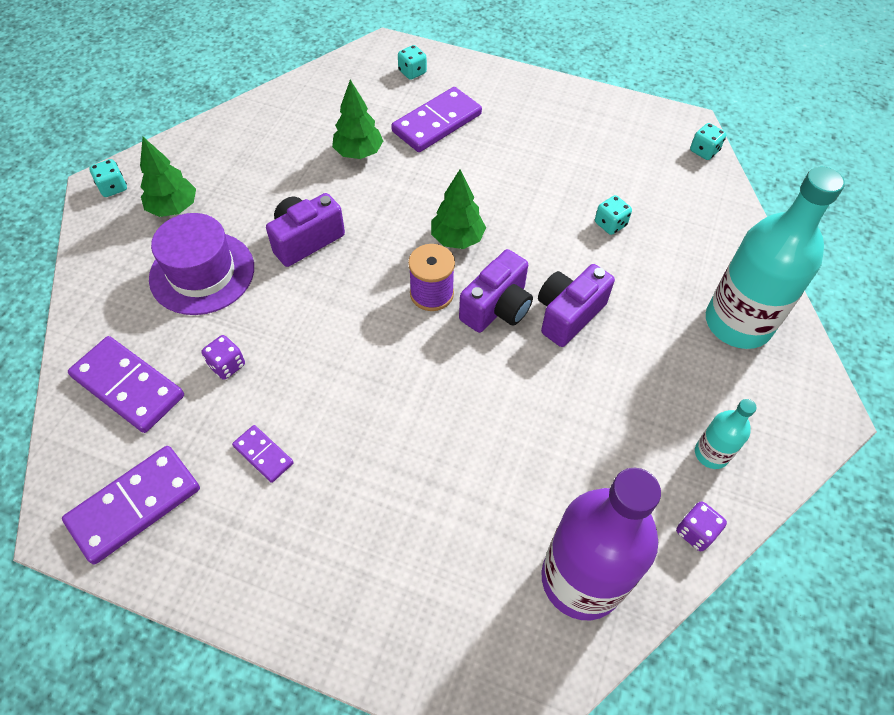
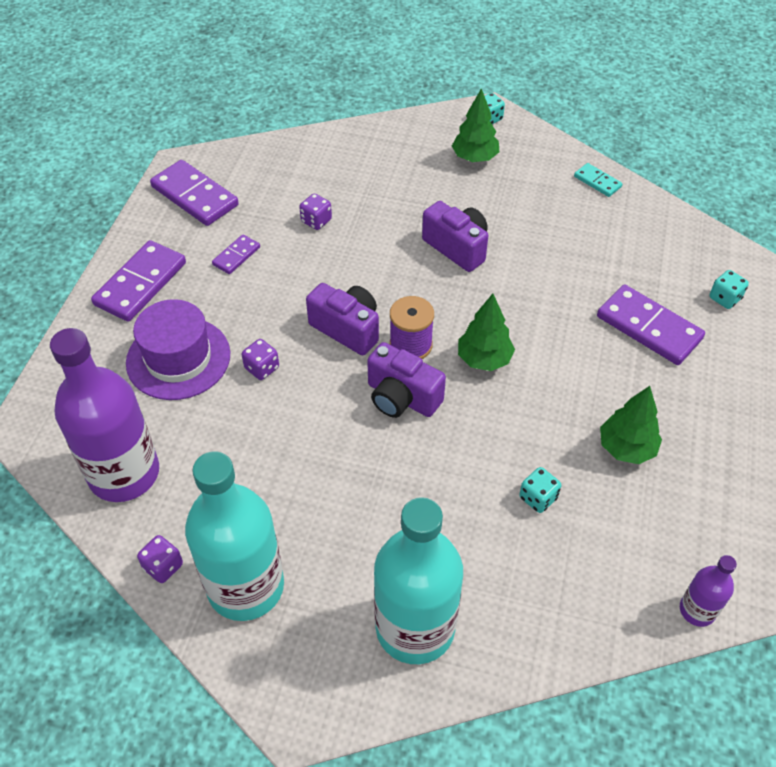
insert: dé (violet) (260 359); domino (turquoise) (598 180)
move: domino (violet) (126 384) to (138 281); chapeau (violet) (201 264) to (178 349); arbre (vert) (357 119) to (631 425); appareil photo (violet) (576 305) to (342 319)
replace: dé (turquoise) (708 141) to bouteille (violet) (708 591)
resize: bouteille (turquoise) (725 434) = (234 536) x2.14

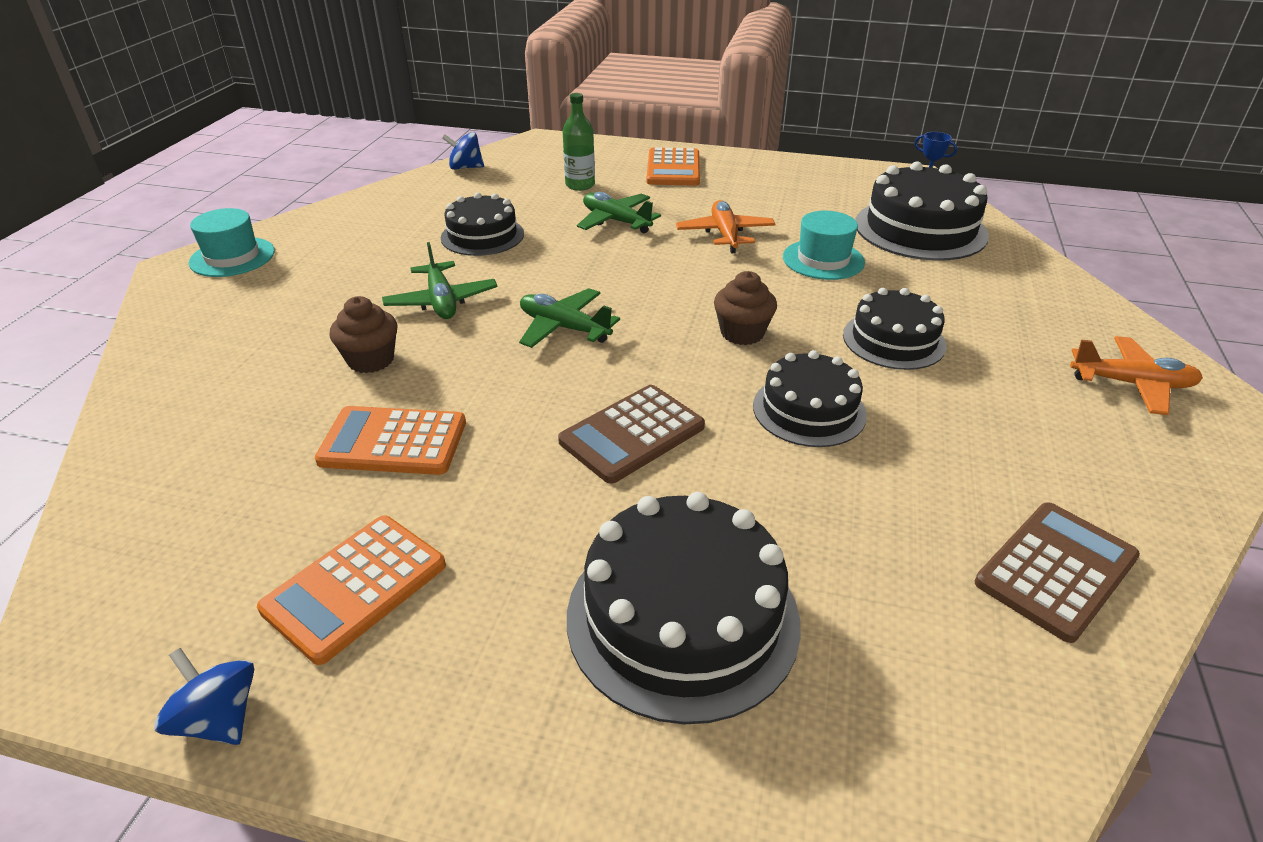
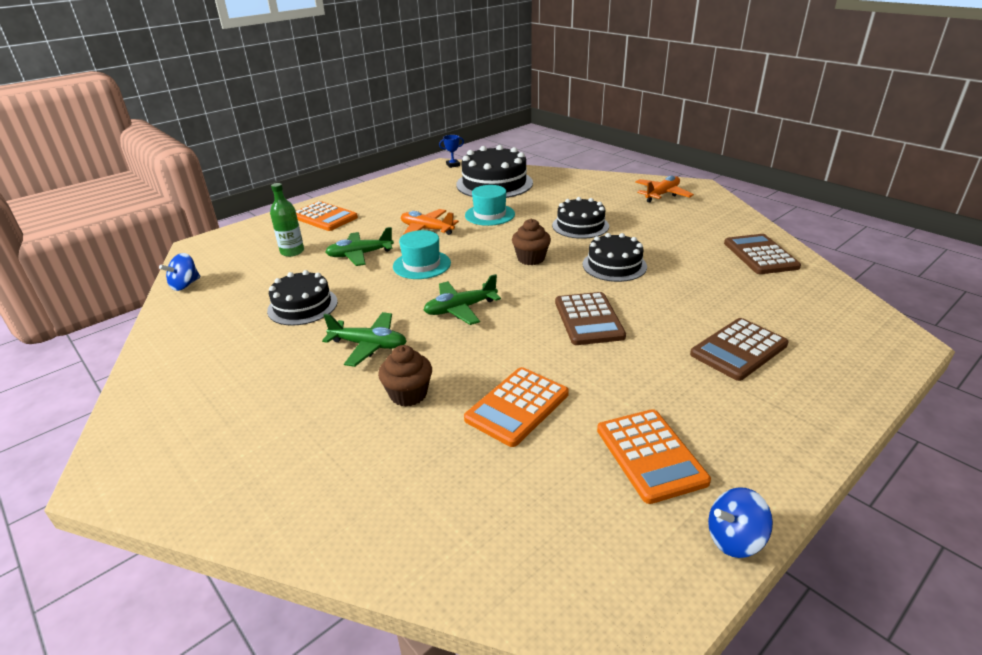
move: chapeau (turquoise) (232 242) to (422 254)
replace: gâteau (noir) (684 608) to calculatrice (marron) (739 349)

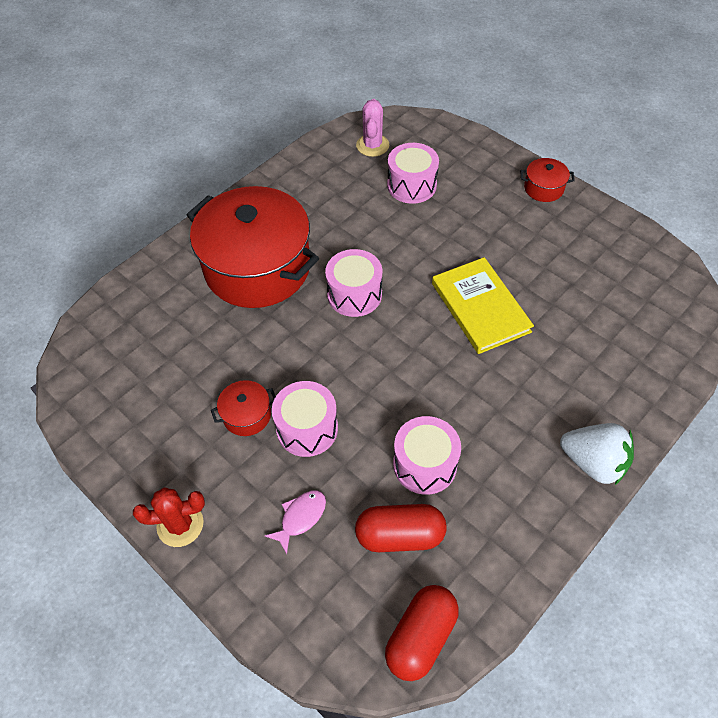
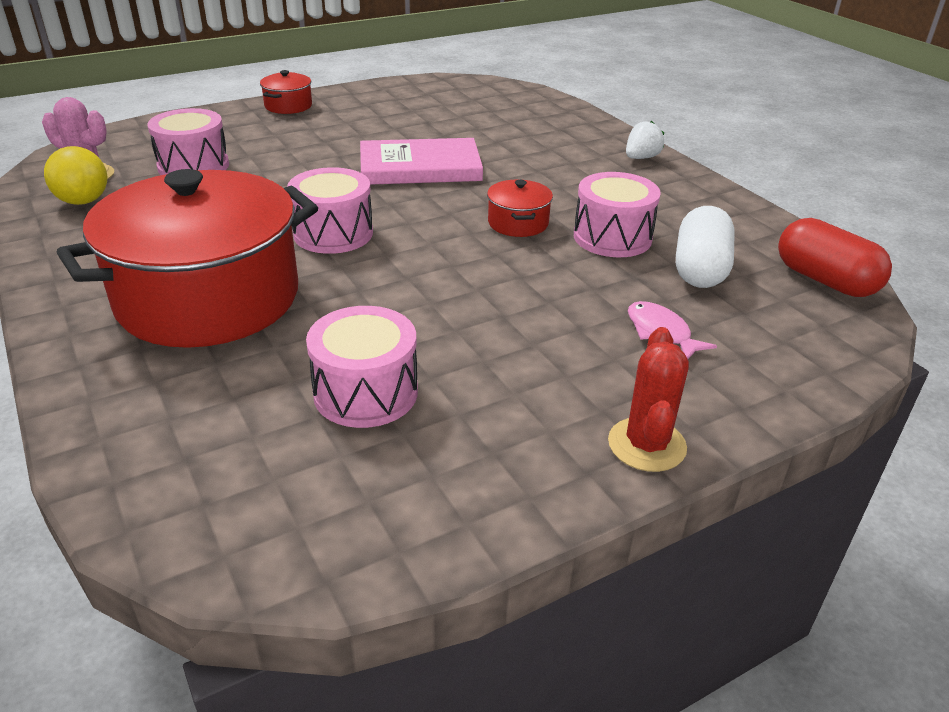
insert: balle (jaune) (75 175)
move: marmite (rouge) (243 408) to (520 208); tambour (rose) (305 419) to (362 367)
recolor: gélule (rouge) (401 528) to gélule (blanc) (705 247); livre (jaune) (483 305) to livre (rose) (421 161)
resize: fraise (blanc) (597 454) = (645 140) x0.61

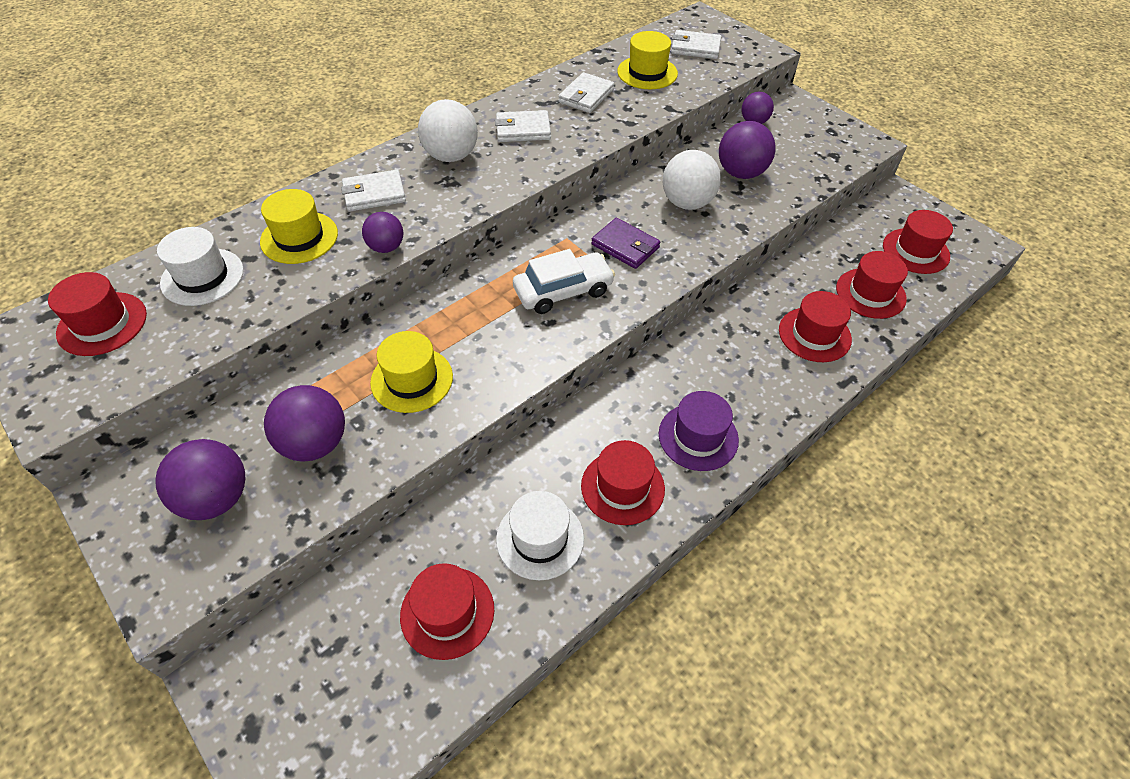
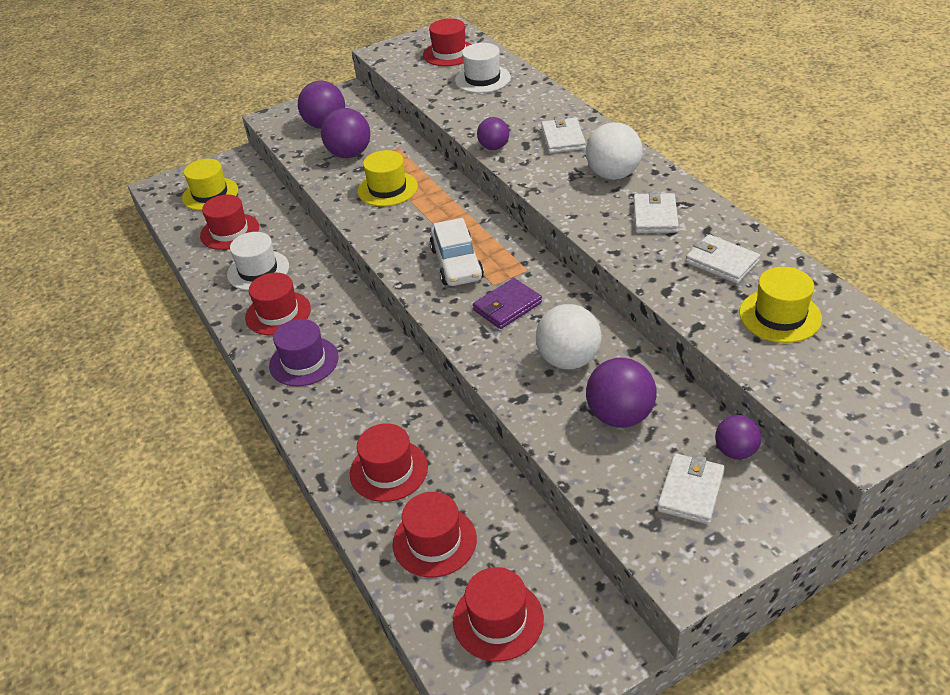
move: chapeau (jaune) (299 226) to (210 185); portefeuille (blanc) (696 44) to (691 488)

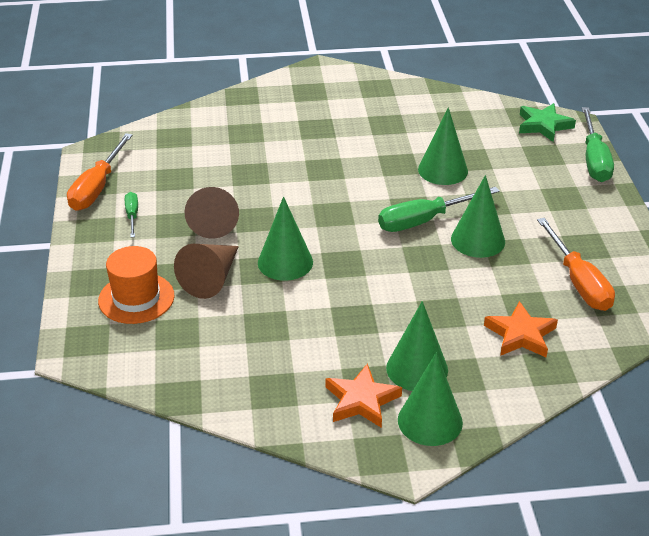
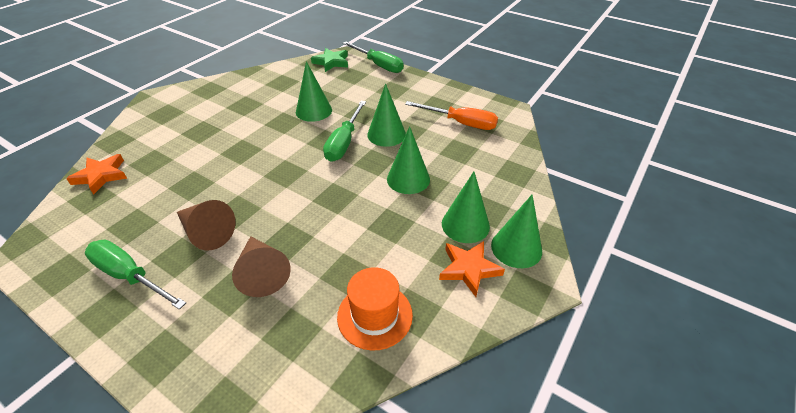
delete: tournevis (orange) (100 172)
move: chapeau (orange) (136 285) to (375 309); cône (vert) (285 239) to (408 160); étoile (orange) (521 329) to (96 174)
resize: tournevis (vert) (131 214) = (135 275) x1.90

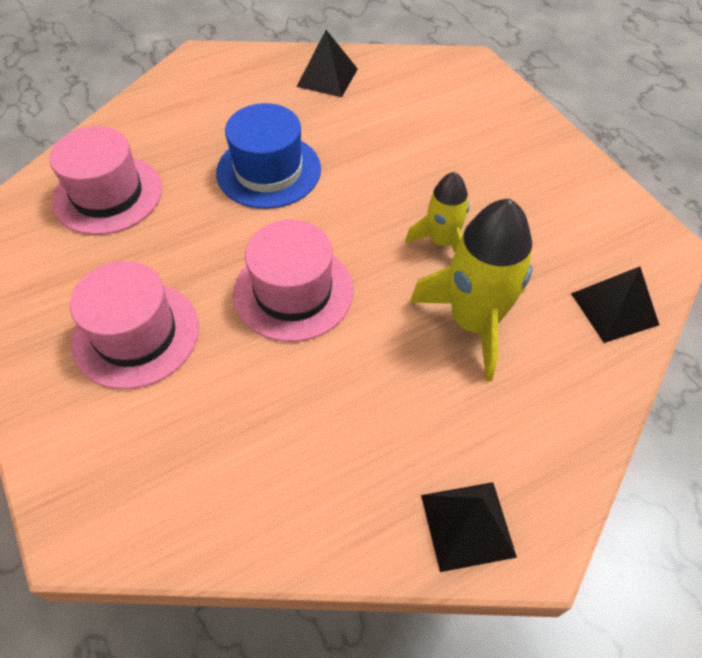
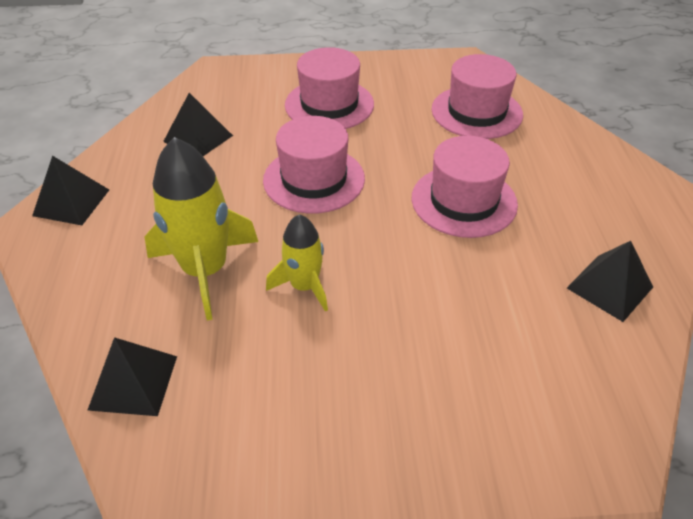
insert: pyramide (noir) (198 124)
recolor: chapeau (bleu) (268 156) to chapeau (rose) (465 187)

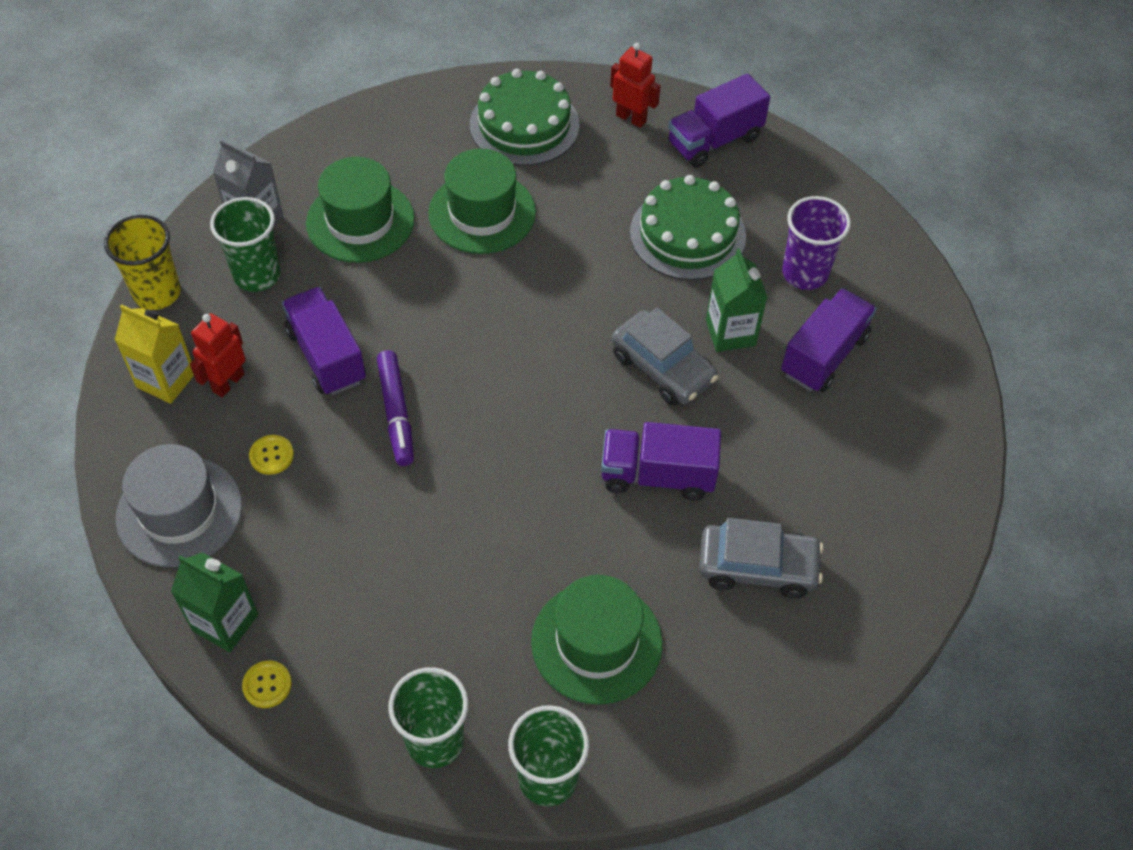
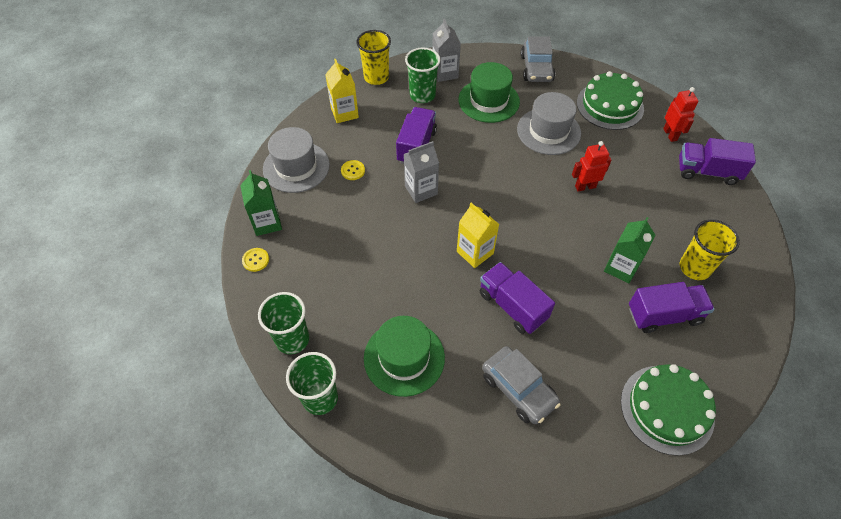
insert: brique de lait (jaune) (478 235)
move: robot (rouge) (218 355) to (592 166); voiture (gris) (665 357) to (538 59); gâteau (vert) (688 227) to (668 410)
replace: feutre (violet) (395 408) to brique de lait (gris) (421 172)
recolor: chapeau (vert) (482 201) to chapeau (gris) (549 123); gobelet (violet) (816 243) to gobelet (jaune) (710 249)

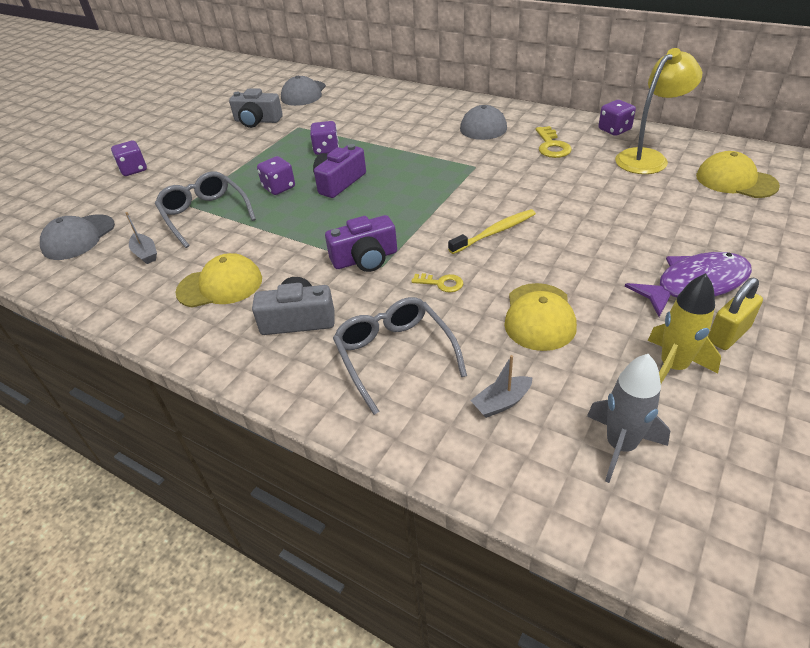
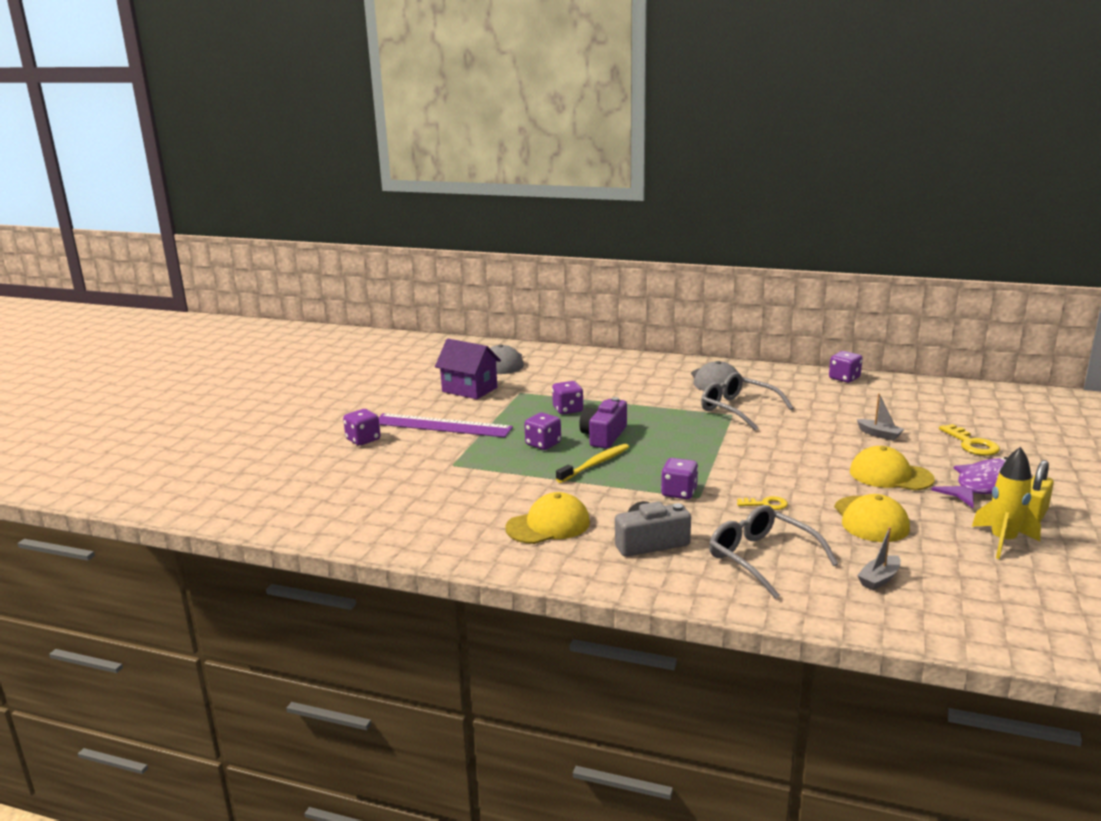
delete: casquette (gris) (77 237); fusée (gris) (628 418); lampe (jaune) (658 111)
insert: règle (violet) (446 425)
move: bateau (gris) (141 238) to (880 417); lunettes (gris) (205 209) to (747 401); brosse à dents (jaune) (492 231) to (592 463); clé (jaune) (554 142) to (969 440); casquette (jaune) (738 174) to (892 468)
replace: appareil photo (gris) (256 108) to maison (violet) (468 369); appareil photo (violet) (361 243) to dé (violet) (679 478)

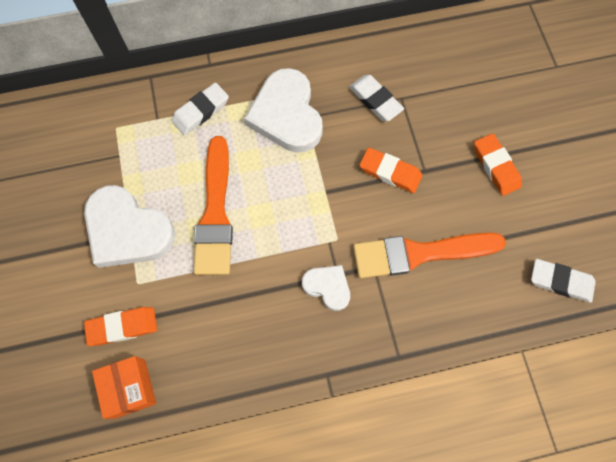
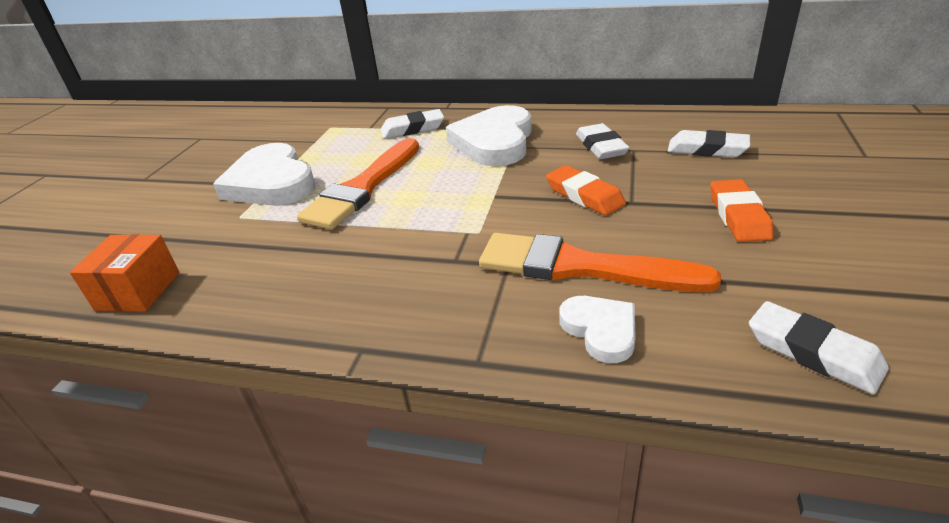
delete: gomme (orange) (120 326)
insert: gomme (blanc) (709 144)
move: cœur (blanc) (326 288) to (597 329)

